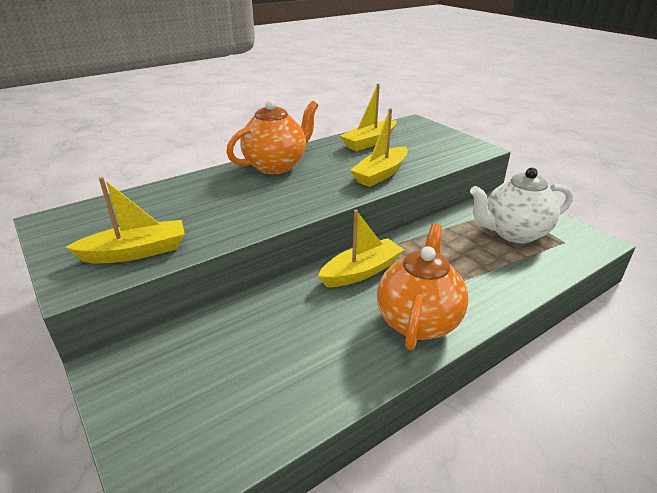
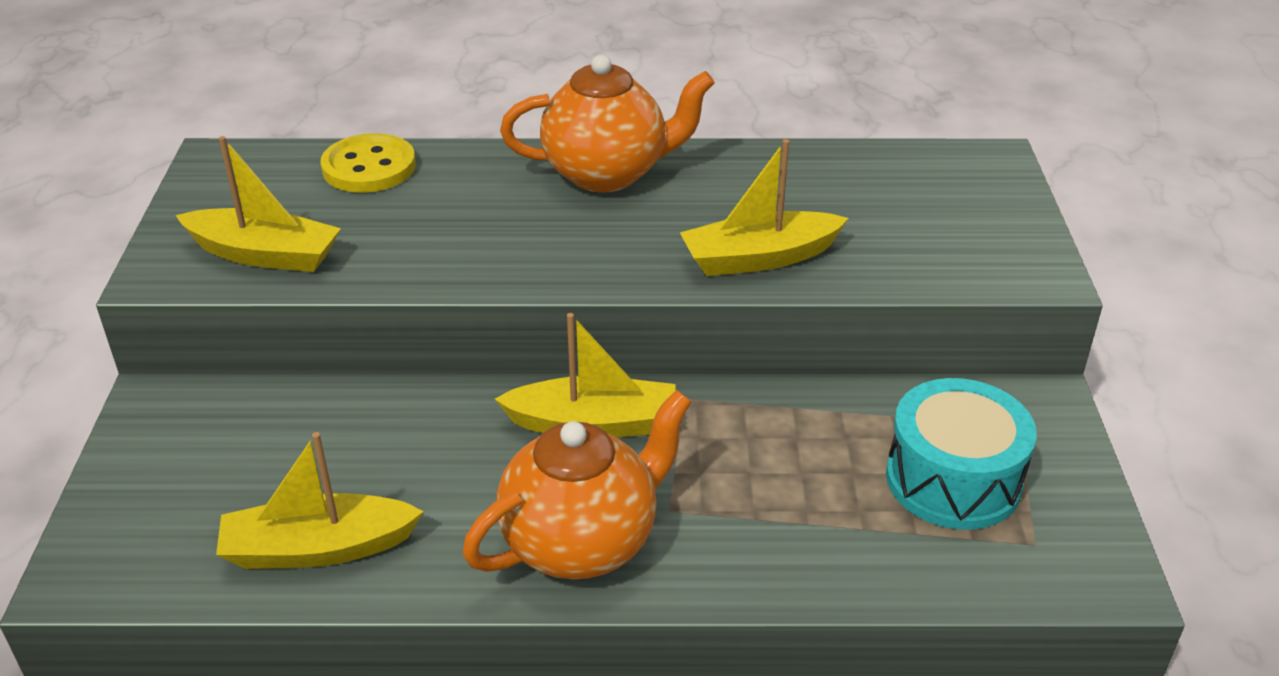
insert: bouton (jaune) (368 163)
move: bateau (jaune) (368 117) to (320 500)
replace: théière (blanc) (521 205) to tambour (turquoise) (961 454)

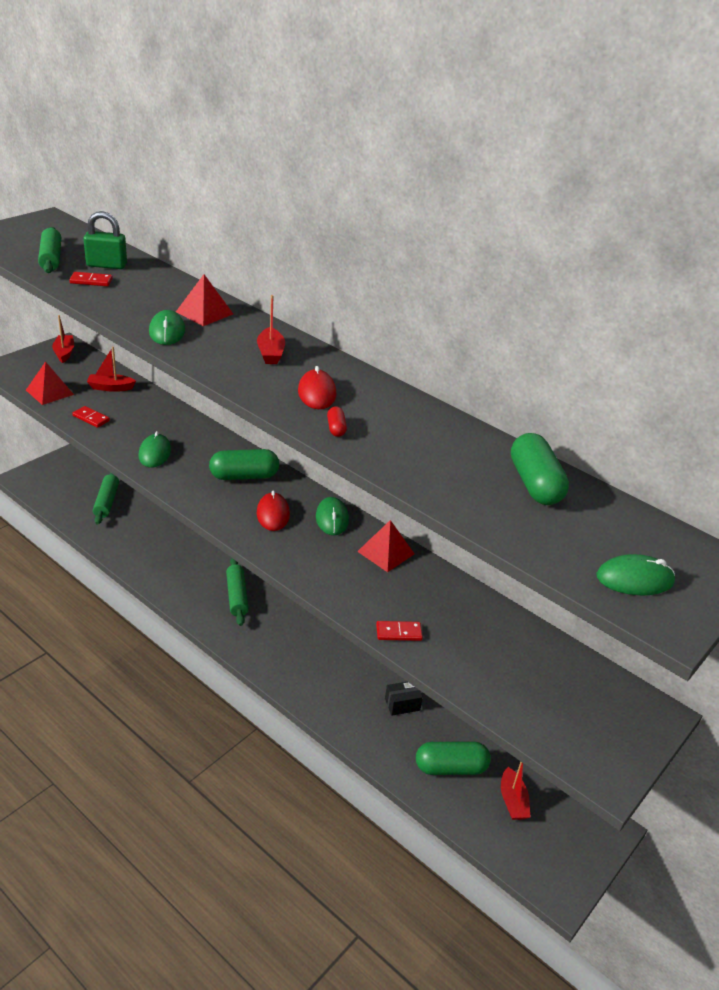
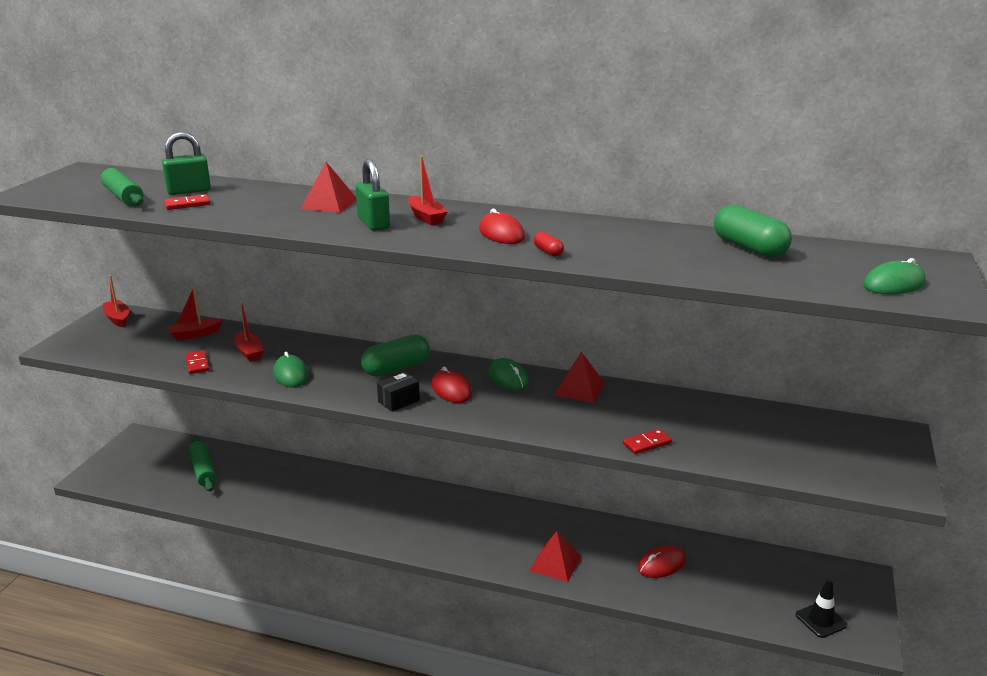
delete: souris (vert) (167 327); rouleau à pâtisserie (vert) (237 592); gélule (vert) (453 758)
insert: cadenas (vert) (373 195); souris (rouge) (662 561); cône de chantier (noir) (822 608)
move: pyramide (rouge) (50 383) to (555 556); boîte (noir) (404 699) to (398 392); bateau (rouge) (515 790) to (249 332)
rotate: domino (rouge) (91 417) = (197 362) 60 degrees clockwise

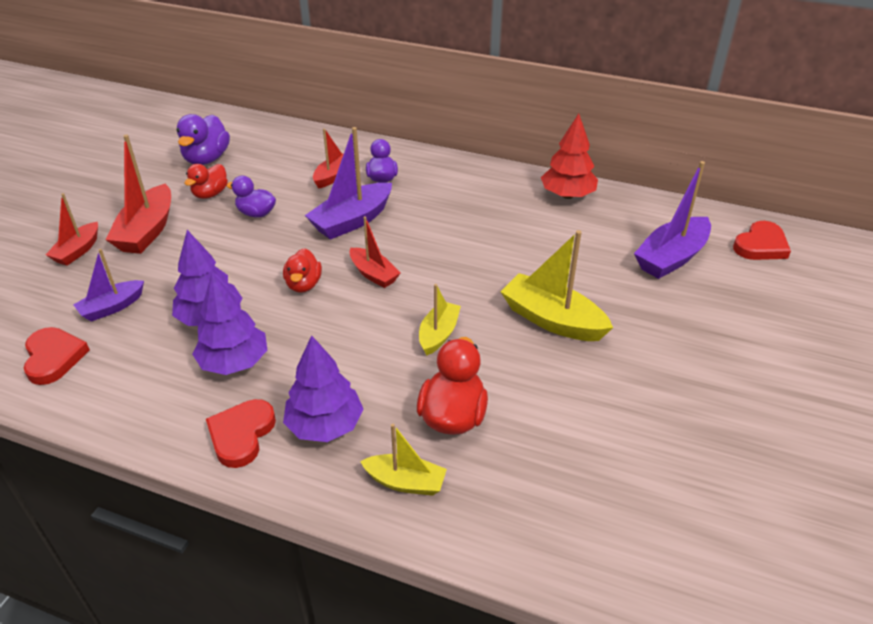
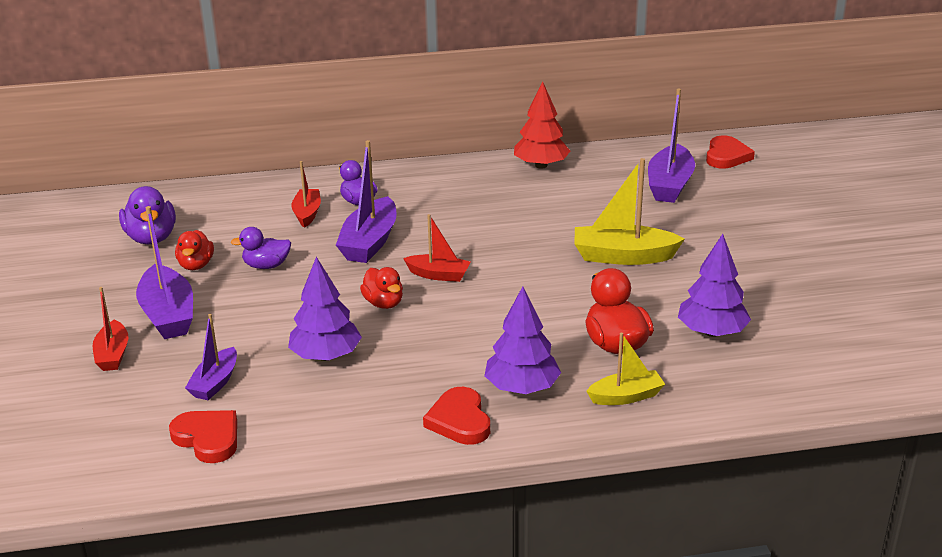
delete: bateau (jaune) (440 320)
move: arbre (violet) (229 324) to (714 285)
recolor: bateau (rouge) (138 194) to bateau (violet) (164 272)

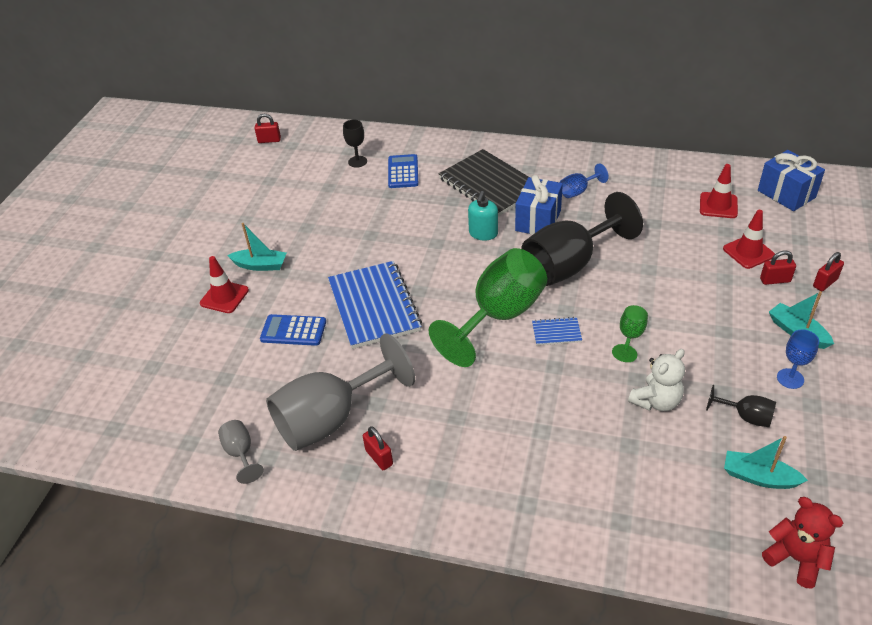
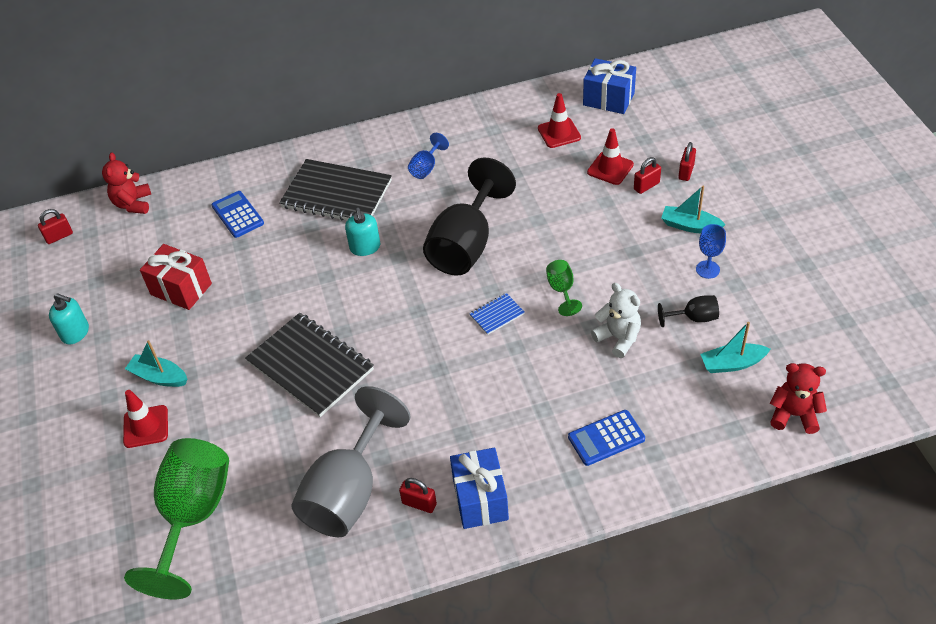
delete: verre à pied (gris) (241 452); verre à pied (noir) (355 144)
insert: distributeur de savon (turquoise) (69 319); ours en peluche (rouge) (126 183); cadeau (rouge) (176 277)
move: calculatrice (bleu) (293 330) to (606 438); verre à pied (vert) (488 307) to (176 518); cadeau (bleu) (539 205) to (479 488)
recolor: carnet (bleu) (375 305) to carnet (noir) (309 365)
rotate: bateau (turquoise) (256 247) = (156 363) 135 degrees counterclockwise; ours en peluche (blanc) (656 380) = (616 320) 60 degrees counterclockwise

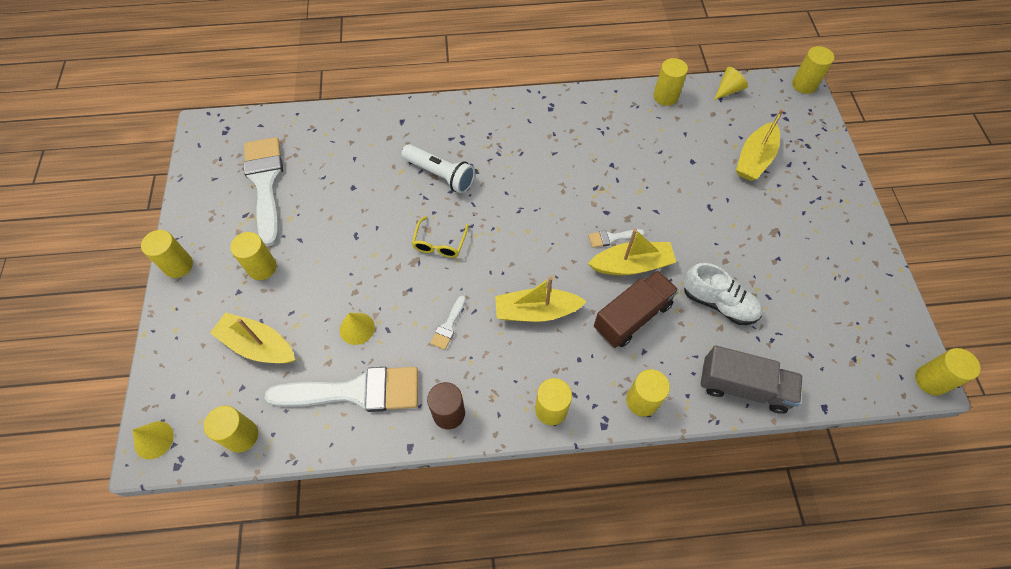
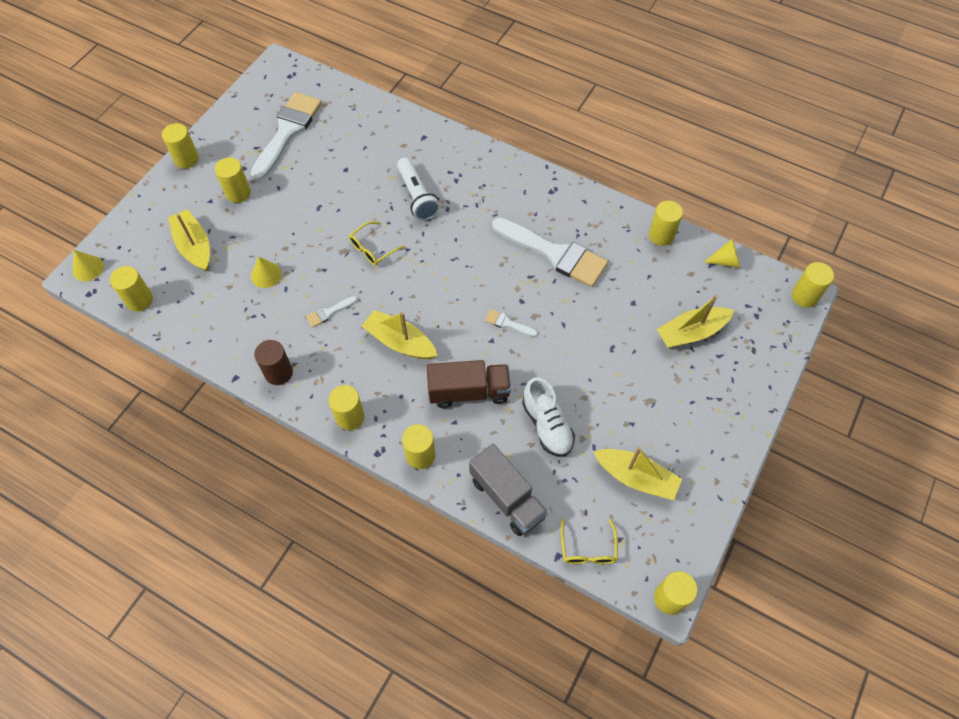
insert: lunettes (jaune) (589 541)
move: pinceau (blanc) (341 389) to (550 252); bateau (jaune) (632 252) to (638 474)

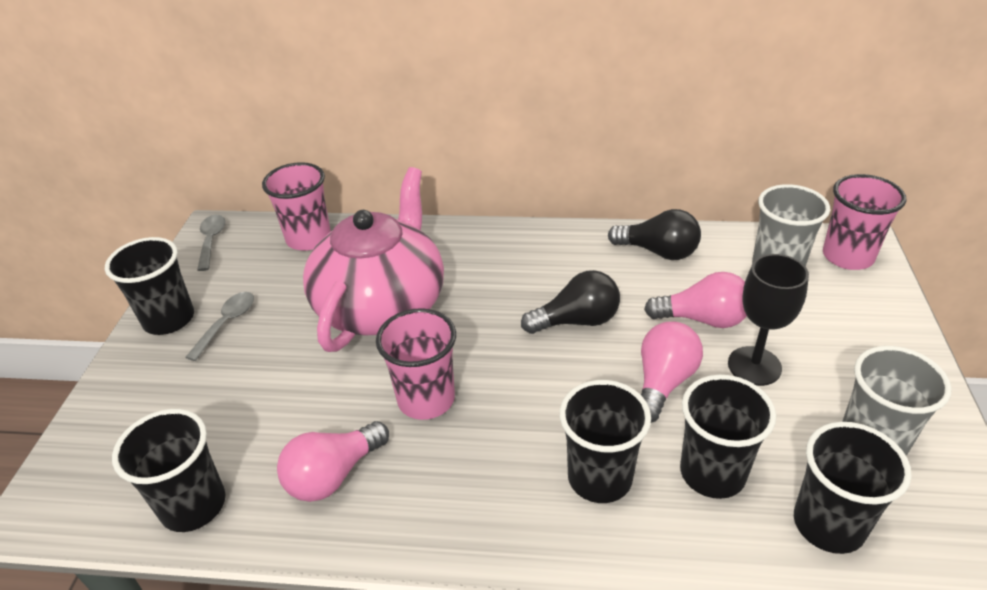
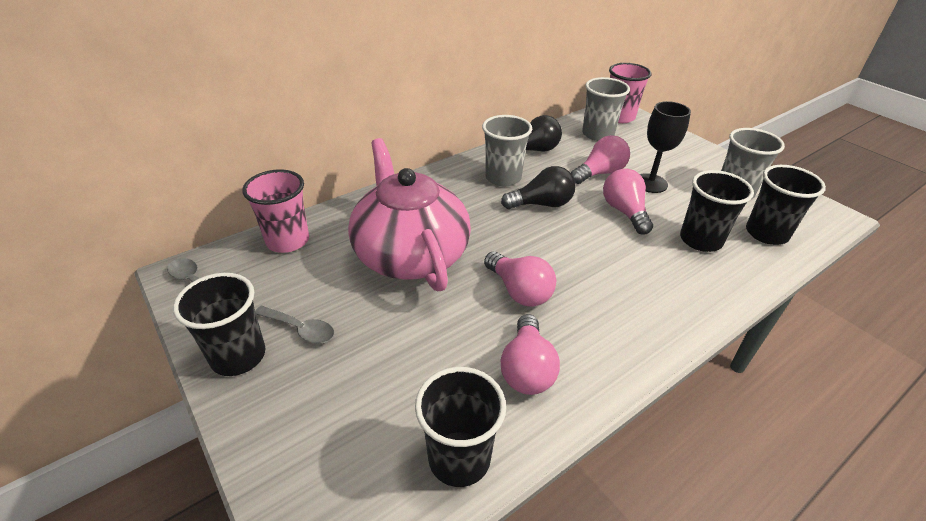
delete: gobelet (noir) (605 441)
insert: gobelet (gris) (507 150)
replace: gobelet (rose) (416 364) to ampoule (rose) (520 279)
rotate: cuillère (gris) (219 326) = (294 325) 135 degrees clockwise; ampoule (noir) (570 302) = (538 187) 45 degrees clockwise

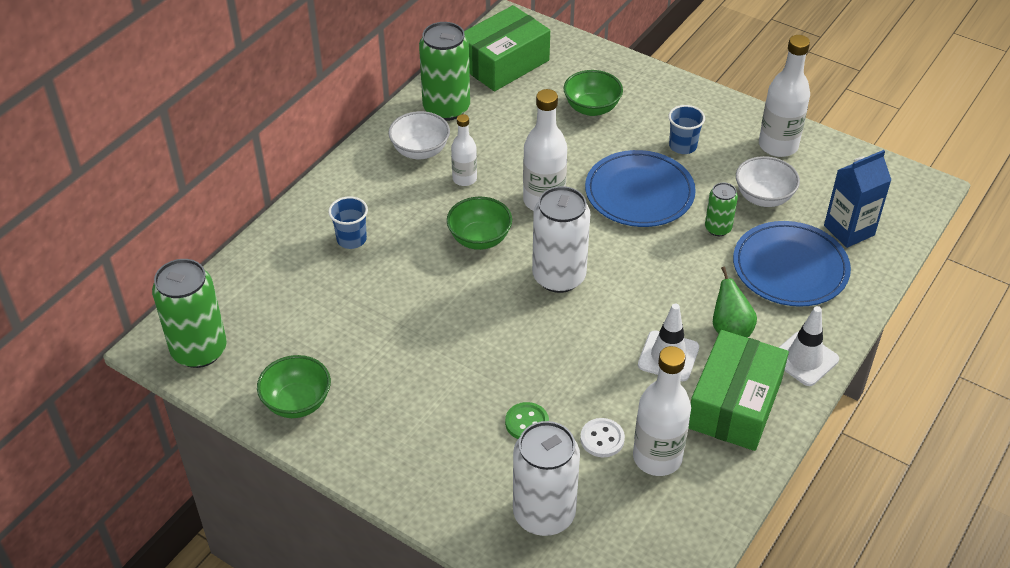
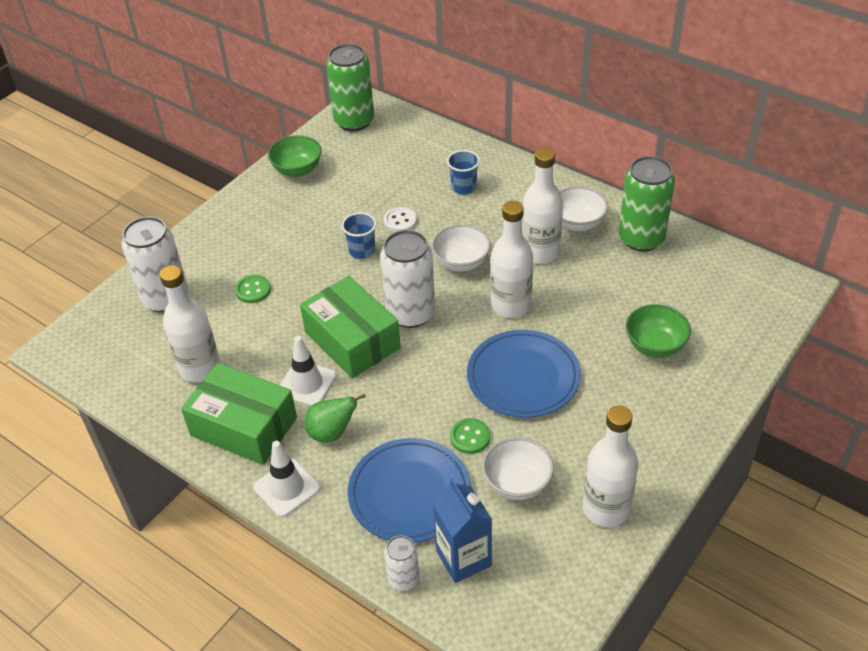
insert: canette (blanc) (402 563)
move: boîte (vert) (507 48) to (350 327); bouton (blanc) (602 437) to (400 219); gobelet (bleu) (686 129) to (359 235)
replace: canette (vert) (721 209) to bouton (vert) (470 436)
recolor: bol (vert) (479 223) to bol (blanc) (461 248)
resize: bouteille (blanc) (464 150) = (542 205) x1.67

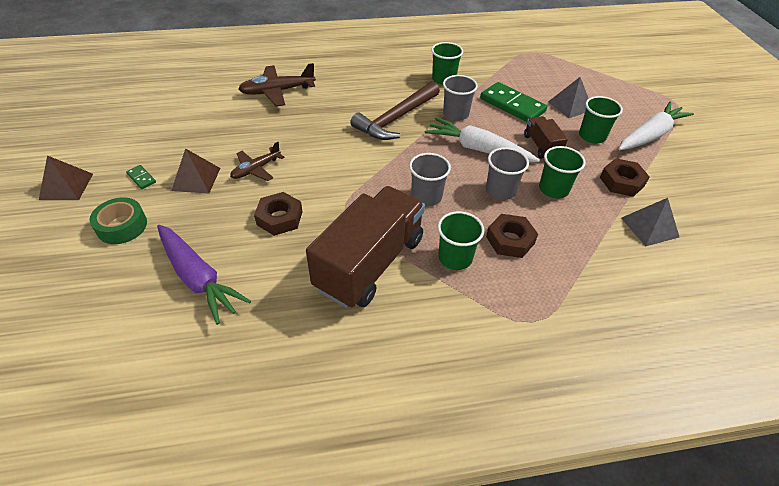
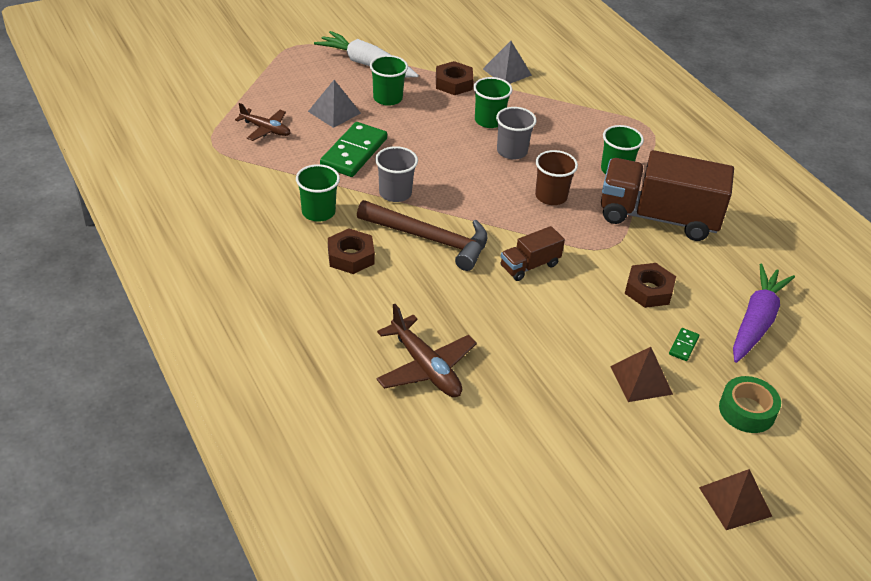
delete: carotte (blanc) (482 139)
move: domino (vert) (141 177) to (684 344); avion (marron) (257 161) to (262 122); écrou (marron) (512 236) to (351 251); camion (marron) (546 137) to (532 253)
recolor: gobelet (gris) (430 179) to gobelet (marron) (556 177)

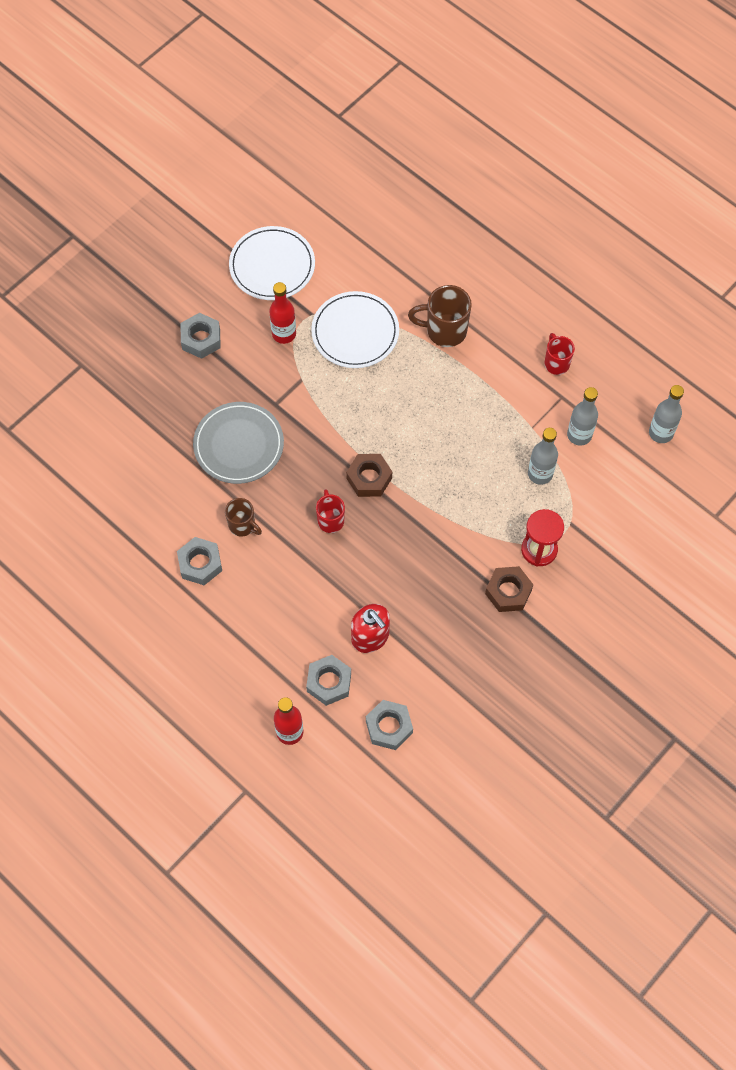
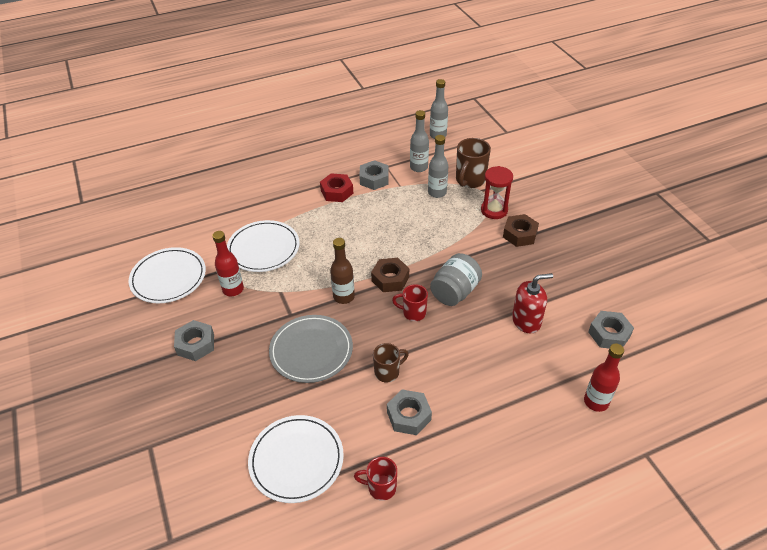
insert: assiette (blanc) (296 459); écrou (rouge) (336 187); bouteille (marron) (342 271); bocal (gris) (456 279)
move: écrou (gris) (328 680) to (374 175); tasse (marron) (440 316) to (473 163); tasse (rouge) (560 354) to (375 479)

